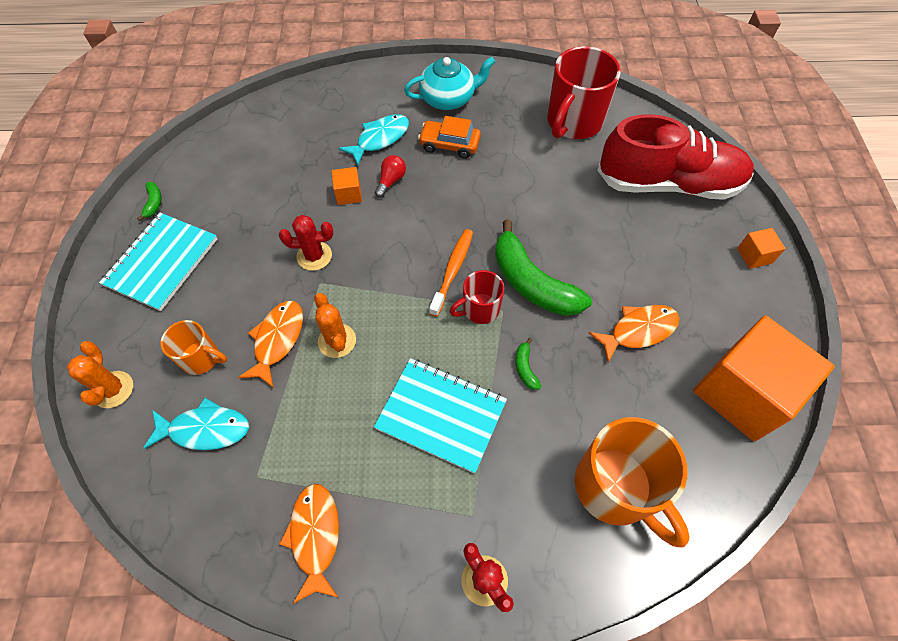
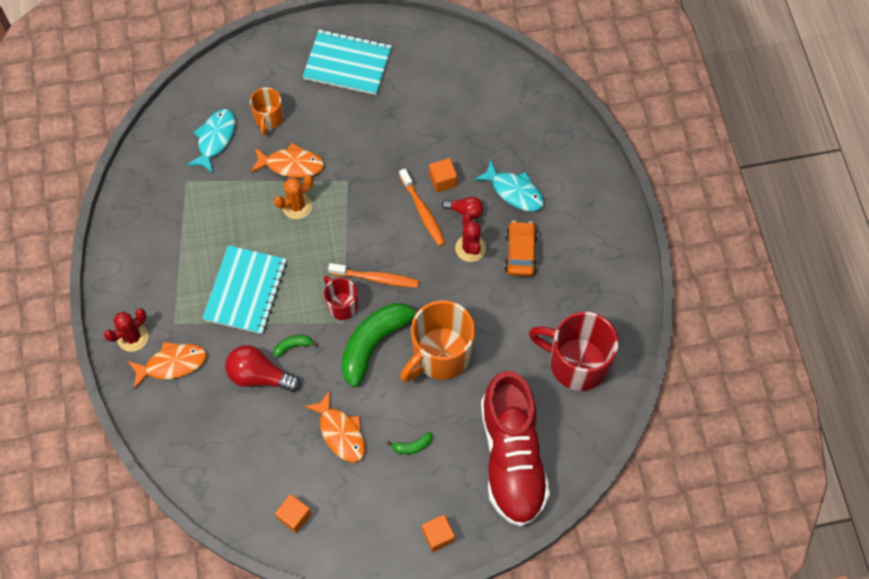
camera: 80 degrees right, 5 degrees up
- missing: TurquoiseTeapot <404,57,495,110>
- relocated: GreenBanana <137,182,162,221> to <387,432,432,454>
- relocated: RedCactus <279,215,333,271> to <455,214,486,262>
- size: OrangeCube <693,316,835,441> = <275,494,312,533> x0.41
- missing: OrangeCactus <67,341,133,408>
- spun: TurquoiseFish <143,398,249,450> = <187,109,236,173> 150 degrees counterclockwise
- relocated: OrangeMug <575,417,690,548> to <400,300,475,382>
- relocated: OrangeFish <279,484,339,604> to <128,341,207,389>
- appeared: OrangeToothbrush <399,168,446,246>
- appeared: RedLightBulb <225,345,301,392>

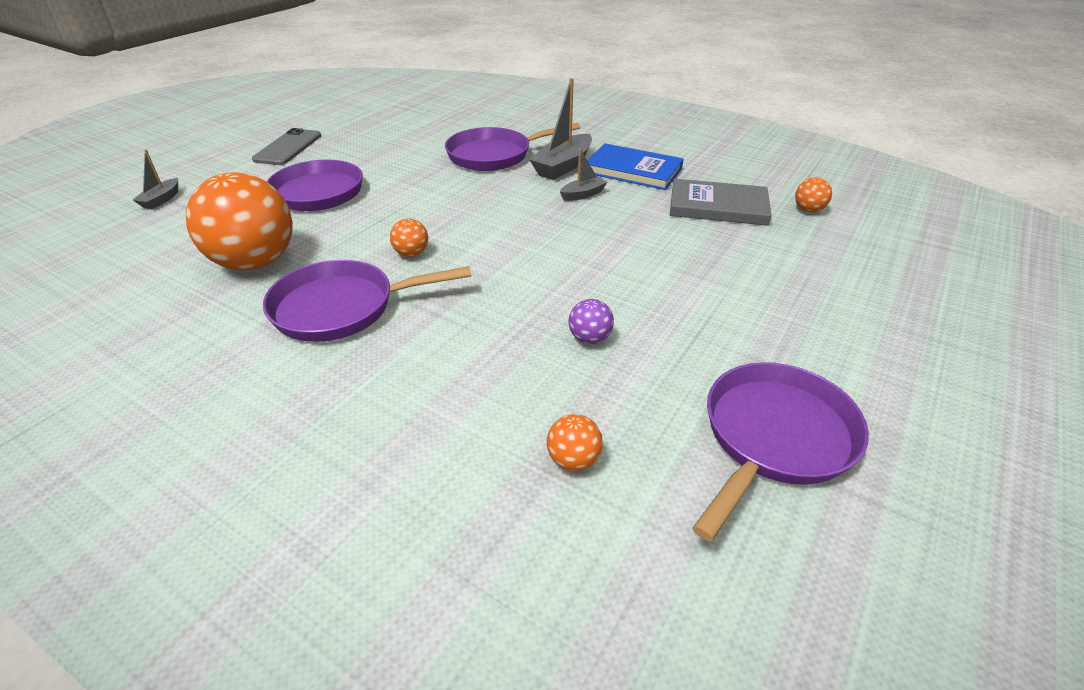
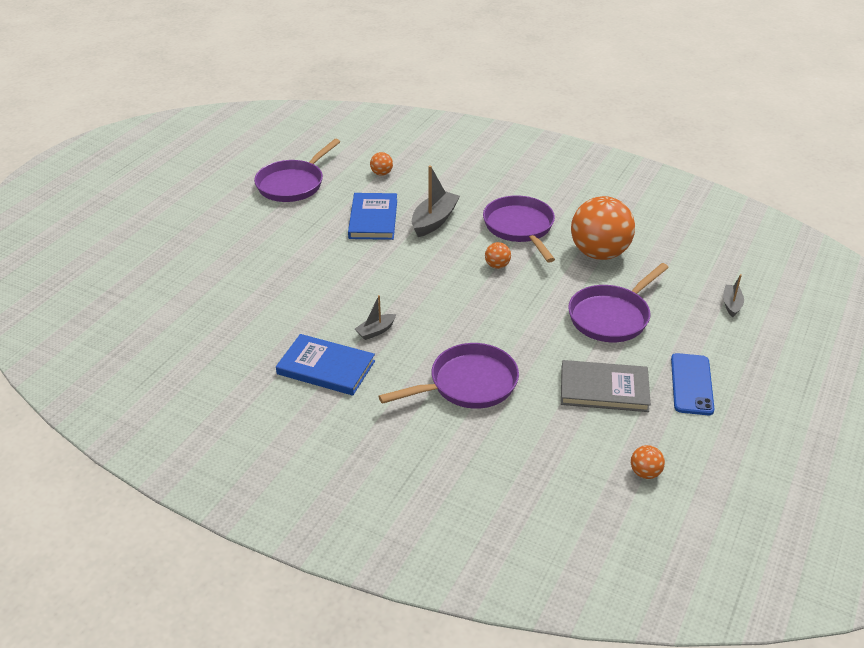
camera: 175 degrees right, 0 degrees up
- relocated: GreyBoat <529,78,592,180> to <412,165,460,237>
- colour: GreyPhone <252,128,321,165> to BluePhone <671,353,714,415>
- relocated: OrangeBall <795,177,832,212> to <631,445,665,479>
- relocated: GreyBook <670,179,772,226> to <561,360,651,412>
- spun: PurplePan <263,260,471,342> = <483,195,555,263> 90 degrees counterclockwise
- exchanged: PurpleBall <568,299,614,344> to BlueBook <348,193,397,240>

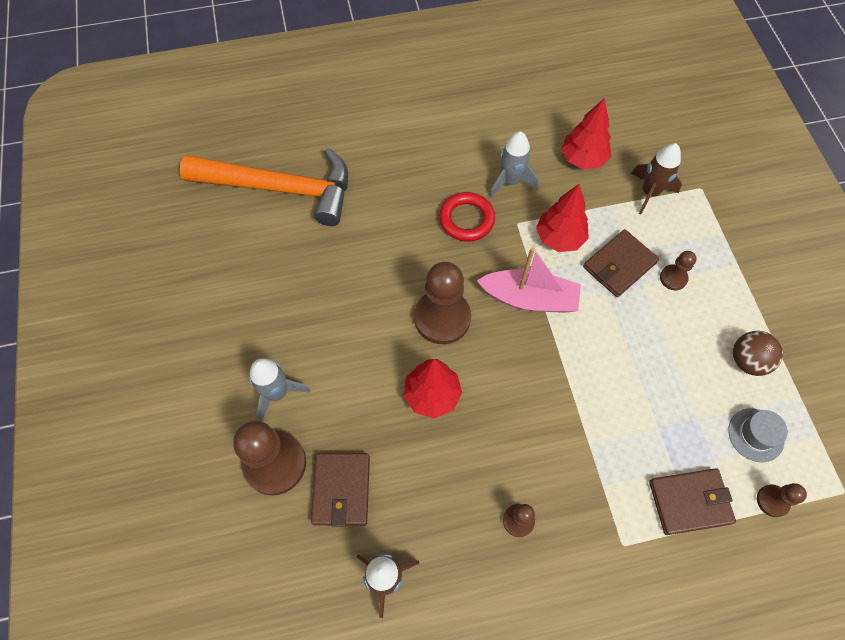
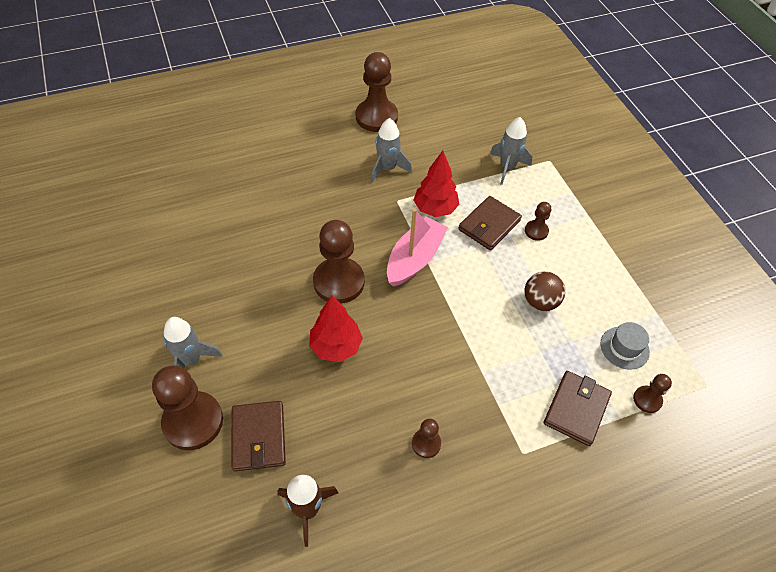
camera: 10 degrees left, 10 degrees down
- missing: RedTree <561,98,611,169>
- colour: BrownRocket <631,143,682,215> to GreyRocket <490,117,532,185>
- missing: OrangeHammer <180,148,348,226>
- missing: RedRing <439,192,495,242>
- spun: PinkBoat <477,247,581,313> = <387,208,448,287> 60 degrees counterclockwise
- relocated: BrownBall <733,331,783,376> to <524,271,565,311>
- spun: BrownWallet <649,468,736,535> = <544,371,612,446> 45 degrees counterclockwise
- appeared: BrownPawn <356,52,398,132>

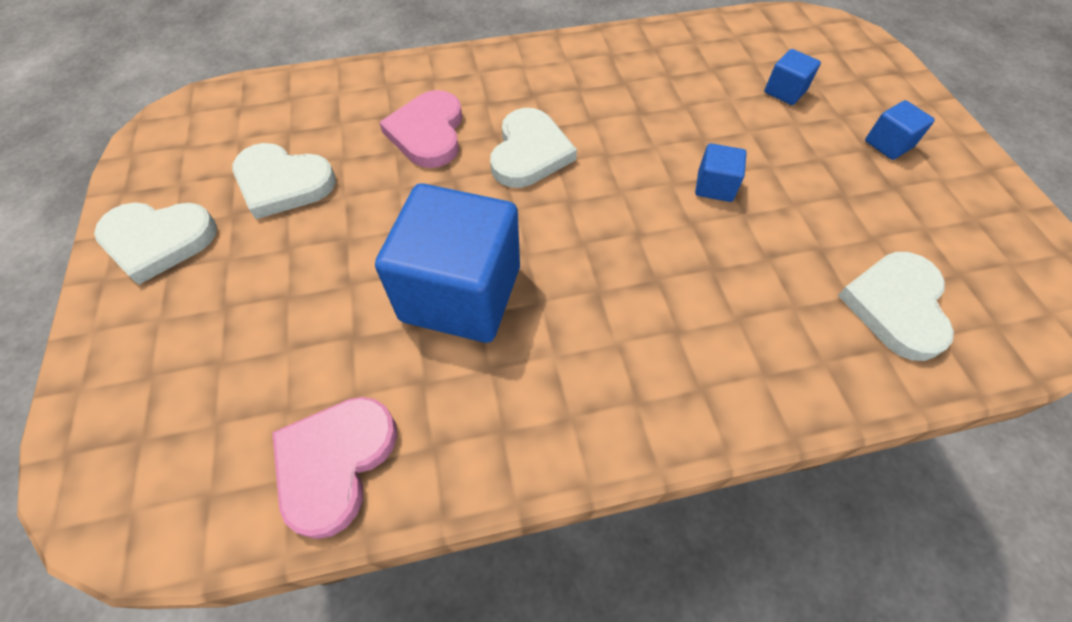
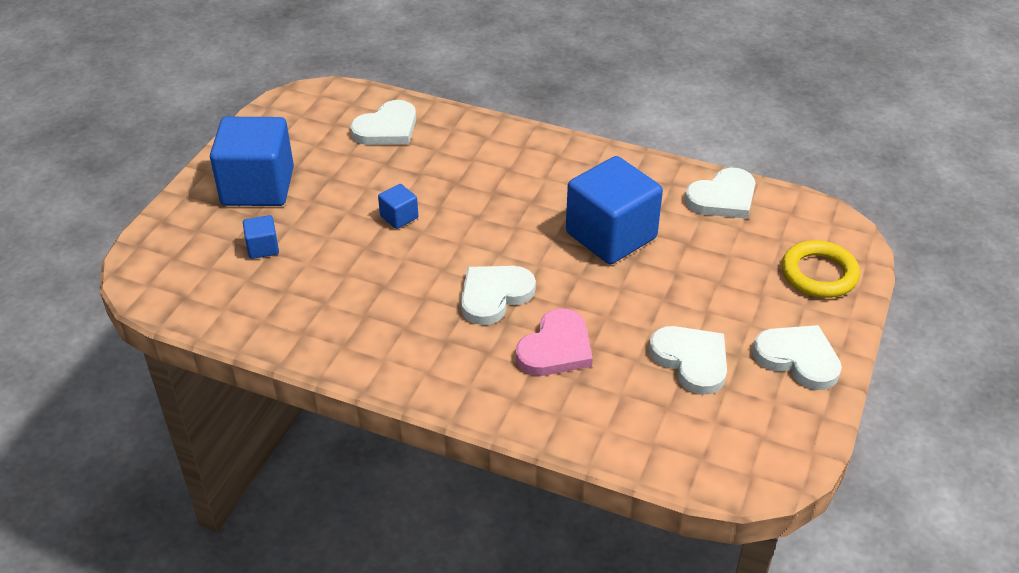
camera: 145 degrees left, 15 degrees down
- size: BlueCube <865,100,935,160> = <210,117,294,206> x2.32
- colour: PinkHeart <272,397,397,539> to WhiteHeart <685,168,755,219>
- appeared: YellowRing <782,240,860,298>

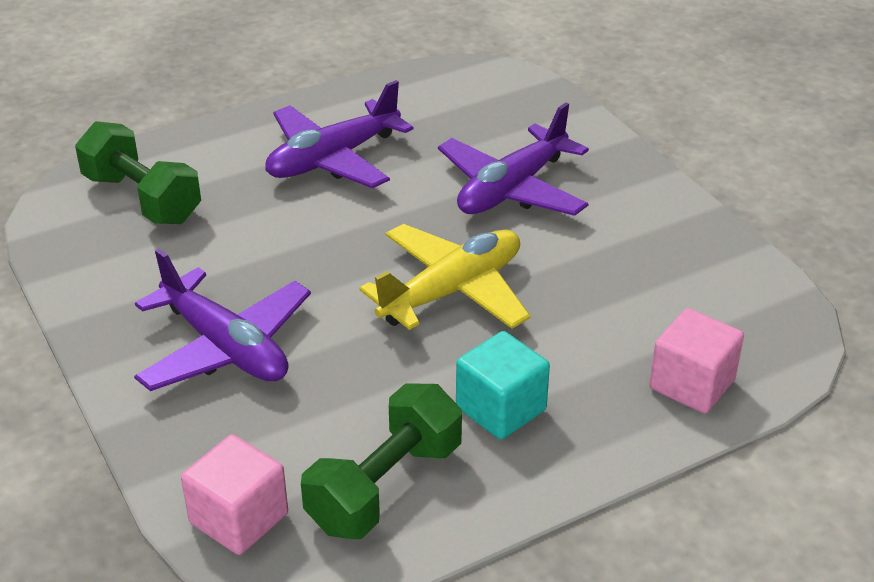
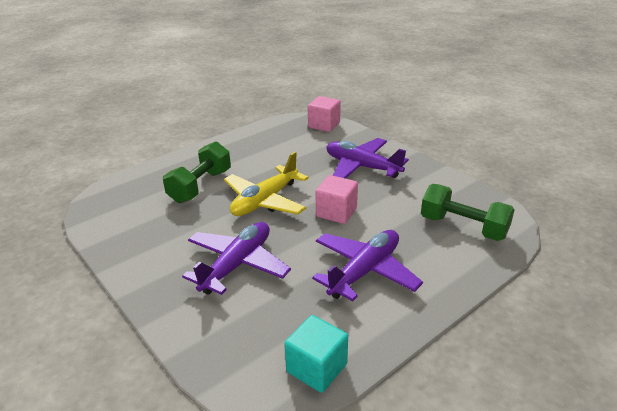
camera: 170 degrees right, 5 degrees down
- relocated: PinkCube <649,308,744,414> to <316,175,358,224>
- relocated: TurquoiseCube <456,331,550,440> to <284,315,348,393>
- relocated: GreenDumbbell <301,383,462,539> to <163,141,231,203>

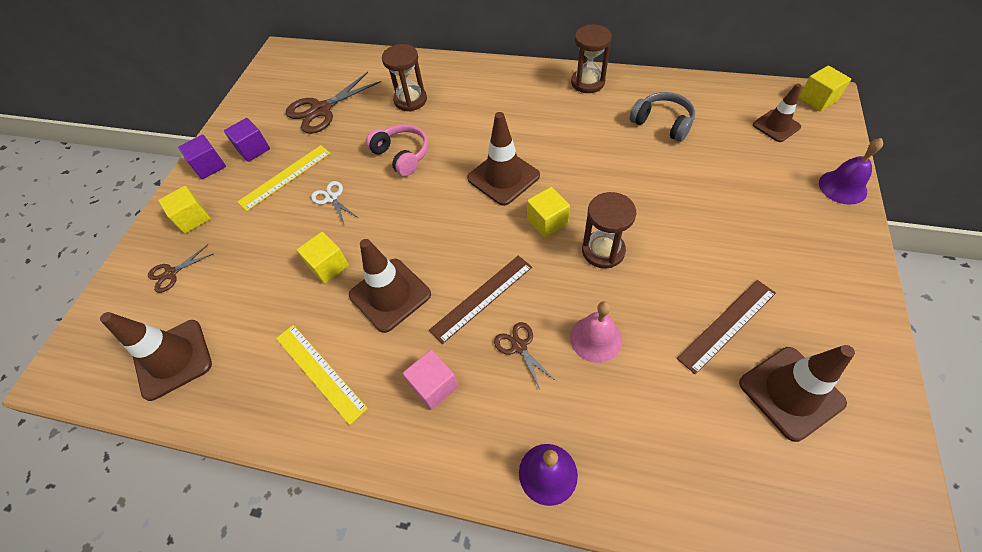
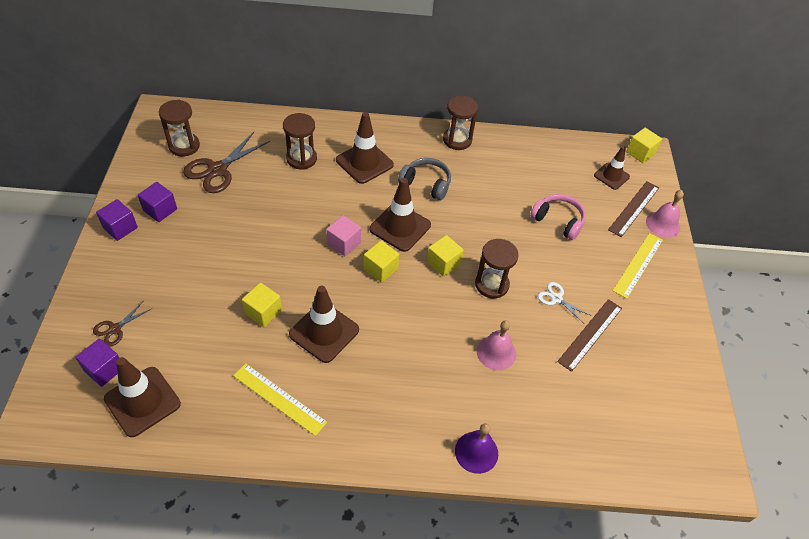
camera: 20 degrees left, 5 degrees down
- relocated: GreyHeadphones <630,92,695,142> to <398,158,451,201>
- relocated: PinkHeadphones <366,124,428,176> to <530,194,586,240>
- colour: PurpleBell <819,138,883,205> to PinkBell <646,190,684,238>
- relocated: YellowRuler <238,145,330,211> to <613,233,663,299>
- relocated: WhiteScissors <311,181,357,223> to <538,282,592,323>
- relocated: YellowCube <158,186,211,234> to <364,241,399,283>
- relocated: BrownRuler <429,255,532,344> to <608,181,659,237>
- missing: BrownScissors <494,322,556,389>
- relocated: BrownTrafficCone <739,345,855,442> to <336,112,394,184>
- relocated: PinkCube <403,350,458,410> to <326,215,361,256>
- appeared: BrownHourglass <159,100,200,156>
- appeared: PurpleCube <75,339,119,387>

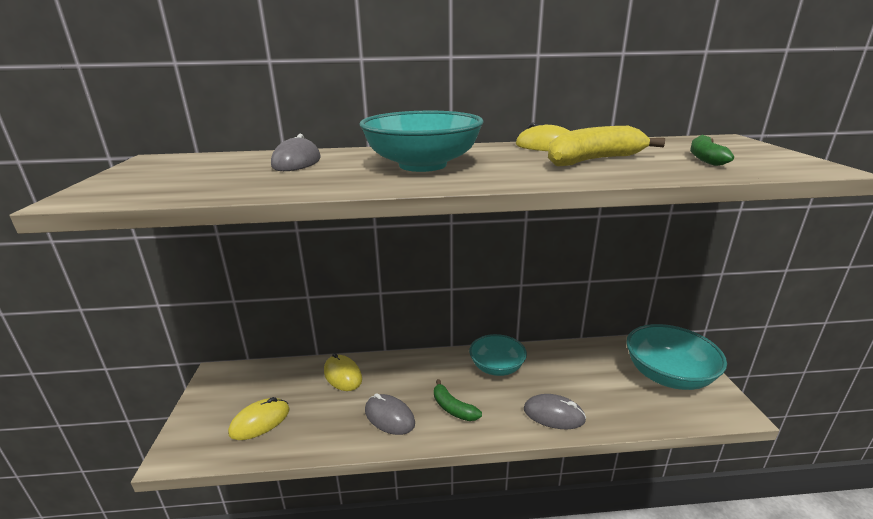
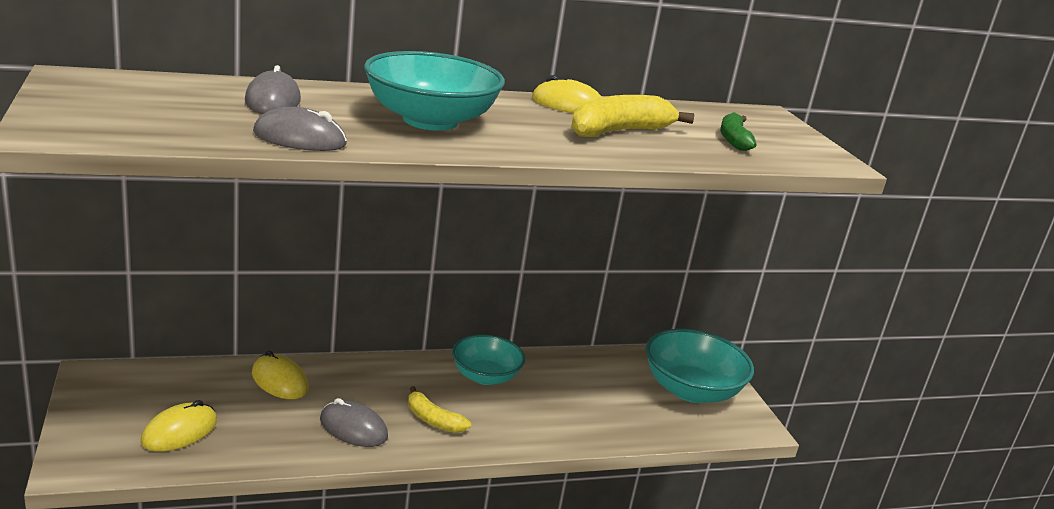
camera: 15 degrees left, 0 degrees up
- colour: GreenBanana <434,379,482,421> to YellowBanana <408,386,471,433>
- relocated: GreyMouse <524,394,586,429> to <253,107,347,151>

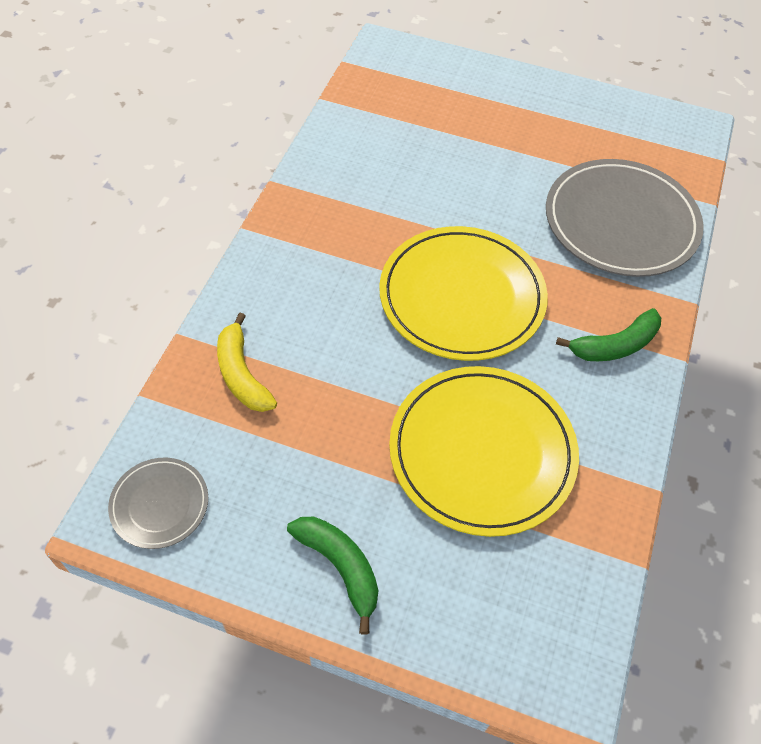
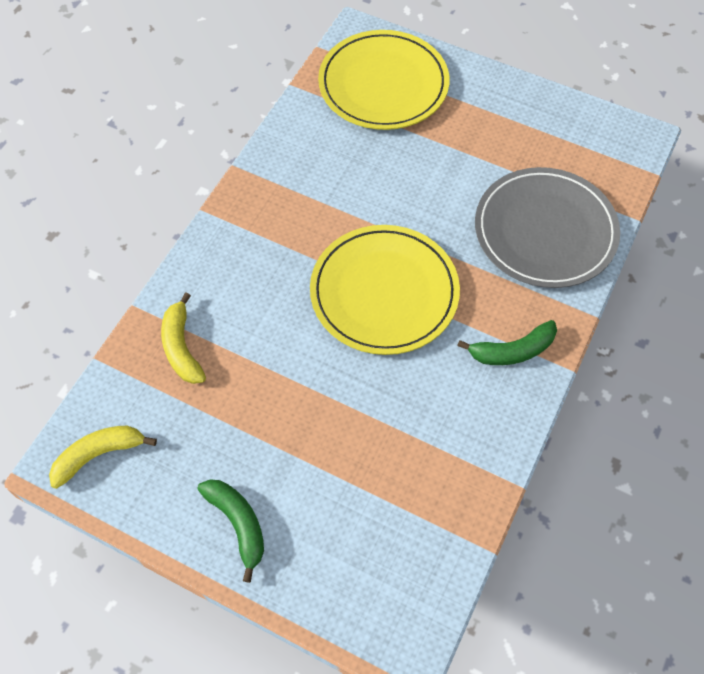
camera: 10 degrees right, 5 degrees up
- relocated: YellowPlate <389,366,579,537> to <318,30,450,130>
- exchanged: GreyPlate <108,457,208,549> to YellowBanana <49,426,157,489>

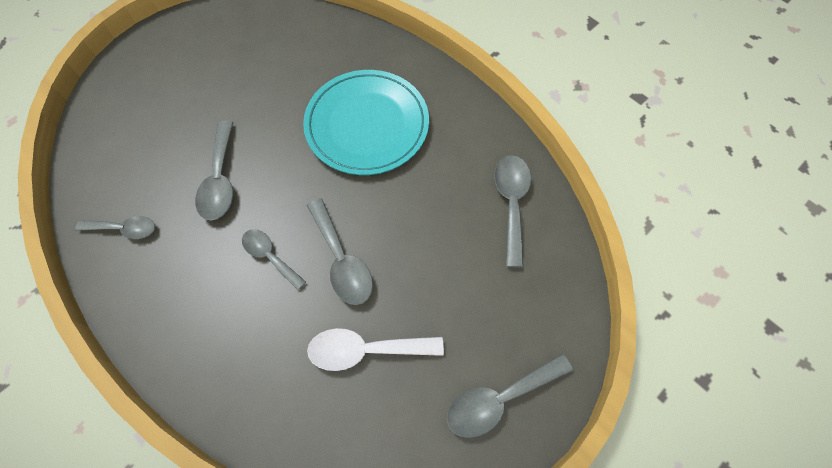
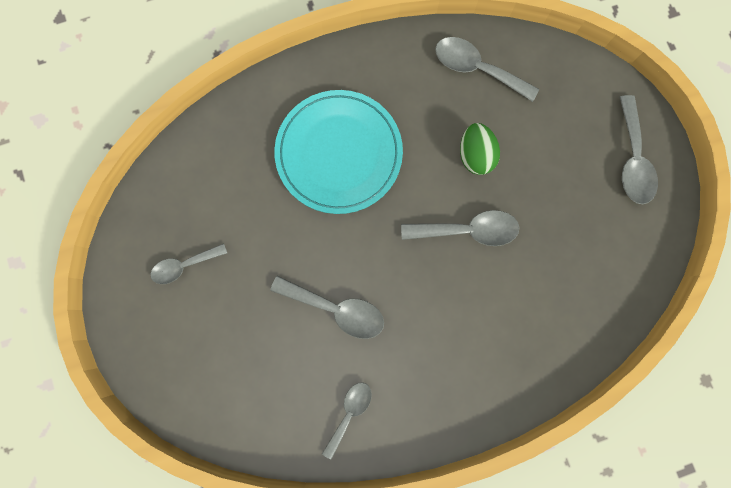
camera: 65 degrees left, 15 degrees up
- relocated: GreySpoon <242,229,306,290> to <151,243,227,284>
- missing: WhiteSpoon <307,328,444,371>
- appeared: GreenEgg <460,123,500,175>

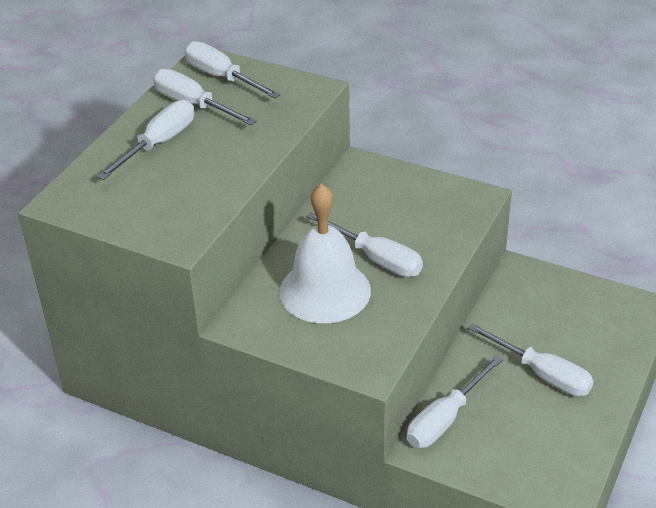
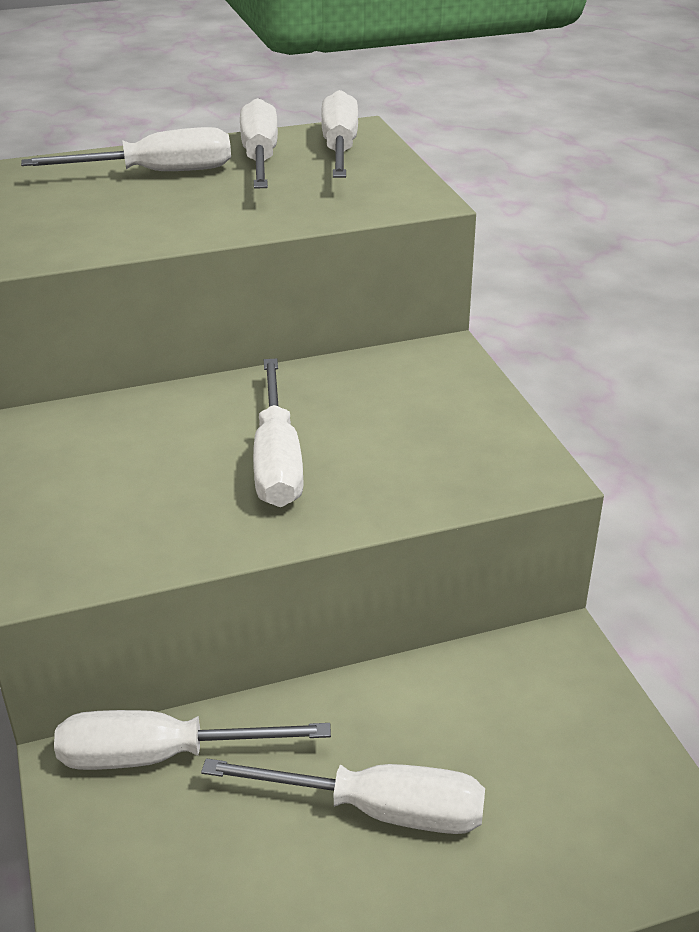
camera: 45 degrees right, 5 degrees down
- missing: WhiteBell <279,184,371,323>
- spun: WhiteScrewdriver <468,324,593,396> = <201,758,485,834> 75 degrees counterclockwise

